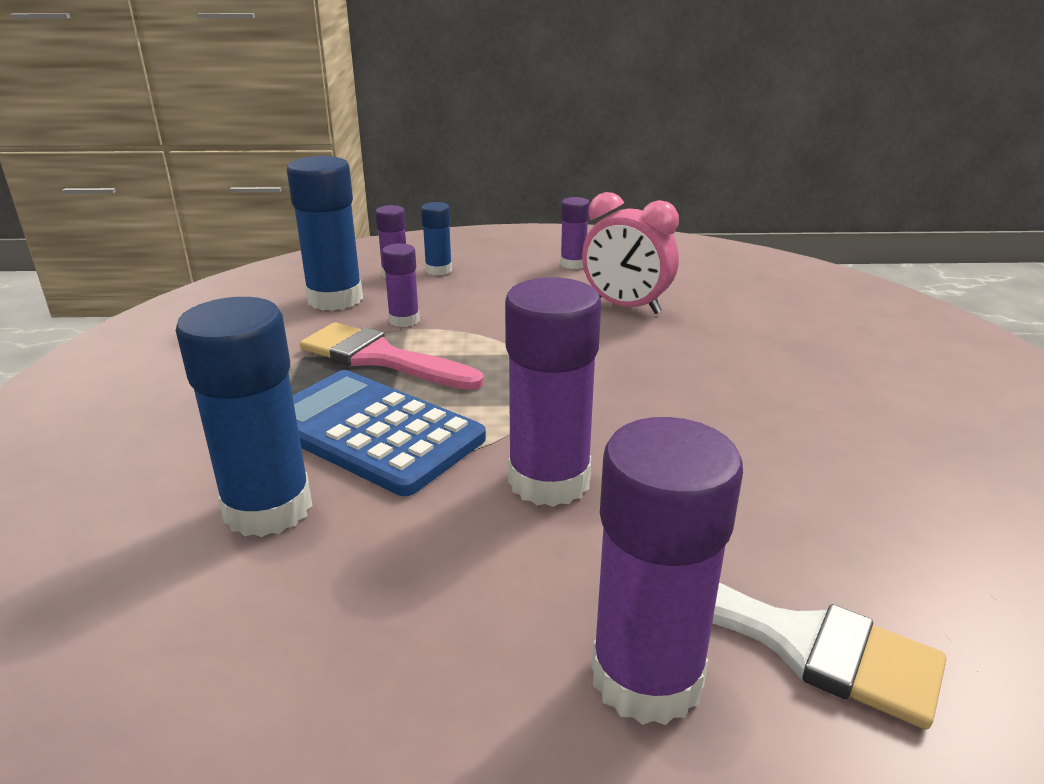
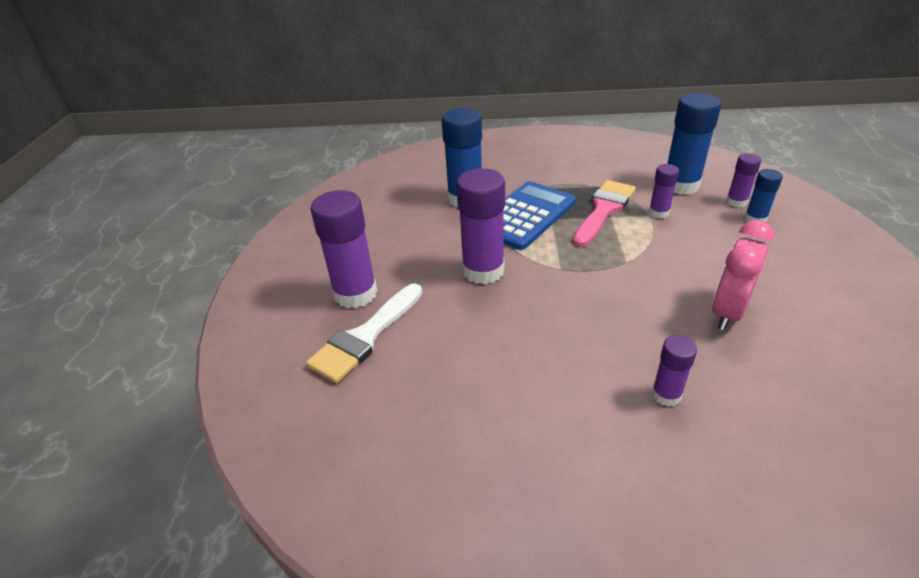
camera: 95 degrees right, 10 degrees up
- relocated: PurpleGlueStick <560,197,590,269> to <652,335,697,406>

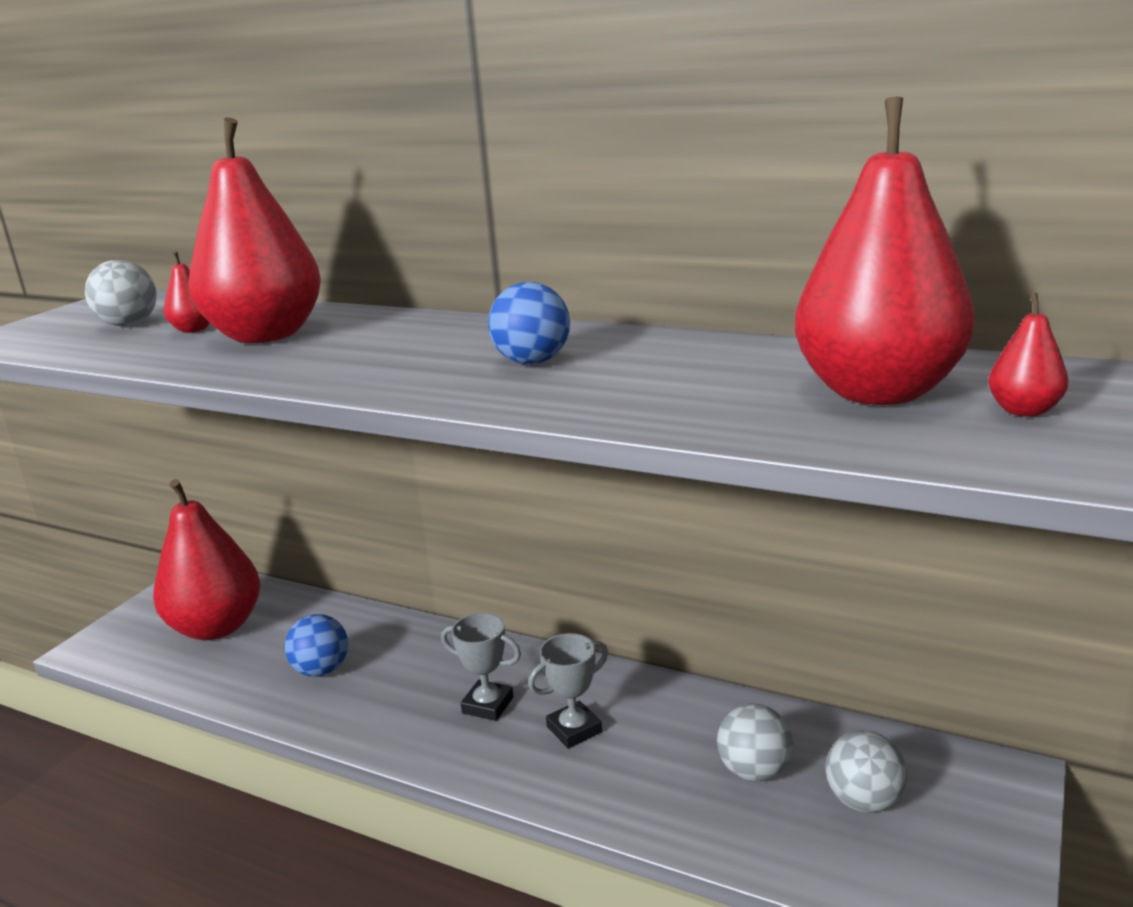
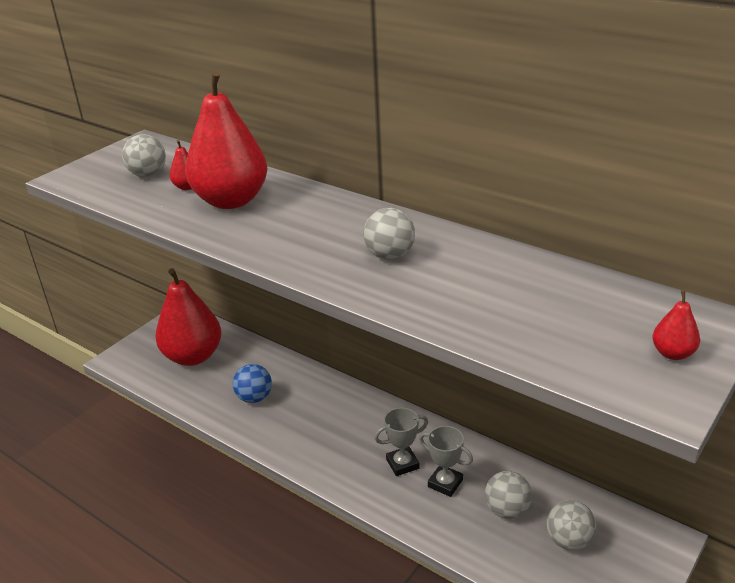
camera: 10 degrees right, 10 degrees up
- missing: RedPear <795,96,975,405>
- colour: BlueBall <488,282,570,365> to GreyBall <363,208,415,260>
- relocated: GreyTrophy <441,613,521,721> to <419,426,473,497>

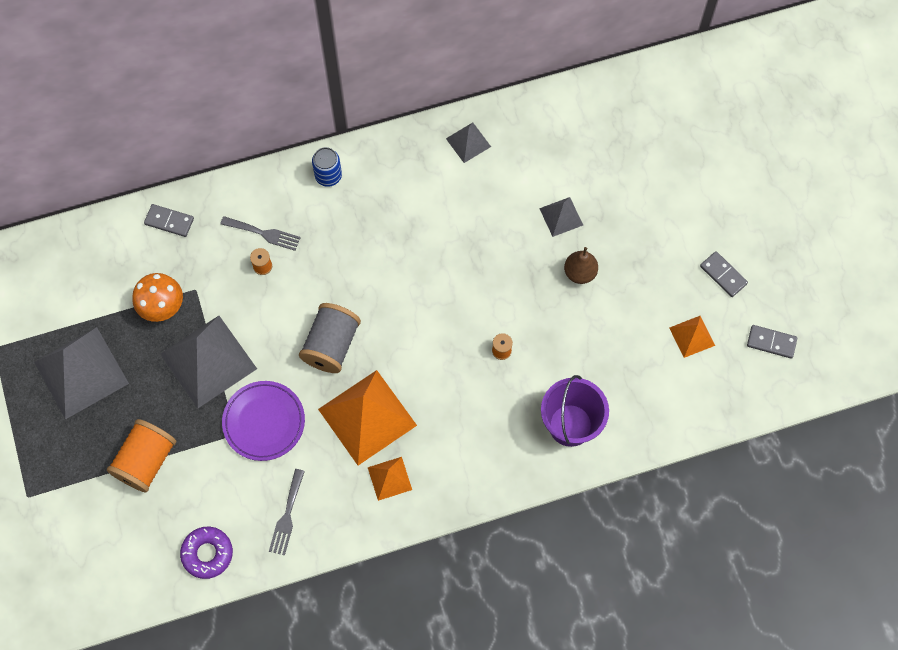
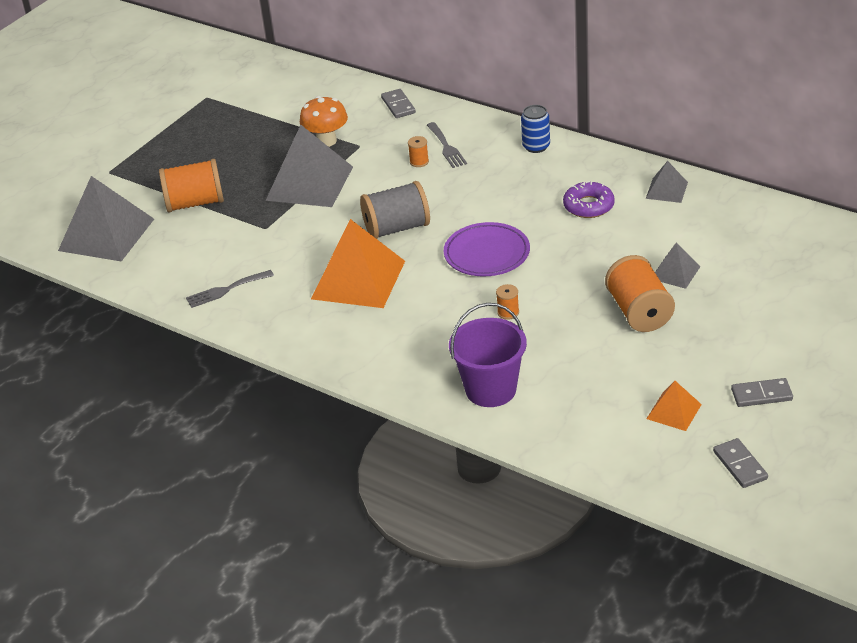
camera: 55 degrees right, 30 degrees down
- exchanged: BrownPear <564,247,598,284> to OrangeSpool <605,255,675,332>
- spun: GreyDomino <700,251,748,297> = <731,378,793,407> 75 degrees clockwise
- relocated: GreyPyramid <34,327,129,420> to <58,176,154,262>
- relocated: PurplePlate <222,381,305,461> to <444,222,530,276>
- missing: OrangePyramid <368,457,412,501>
- relocated: PurpleDonut <180,527,233,579> to <563,181,615,218>

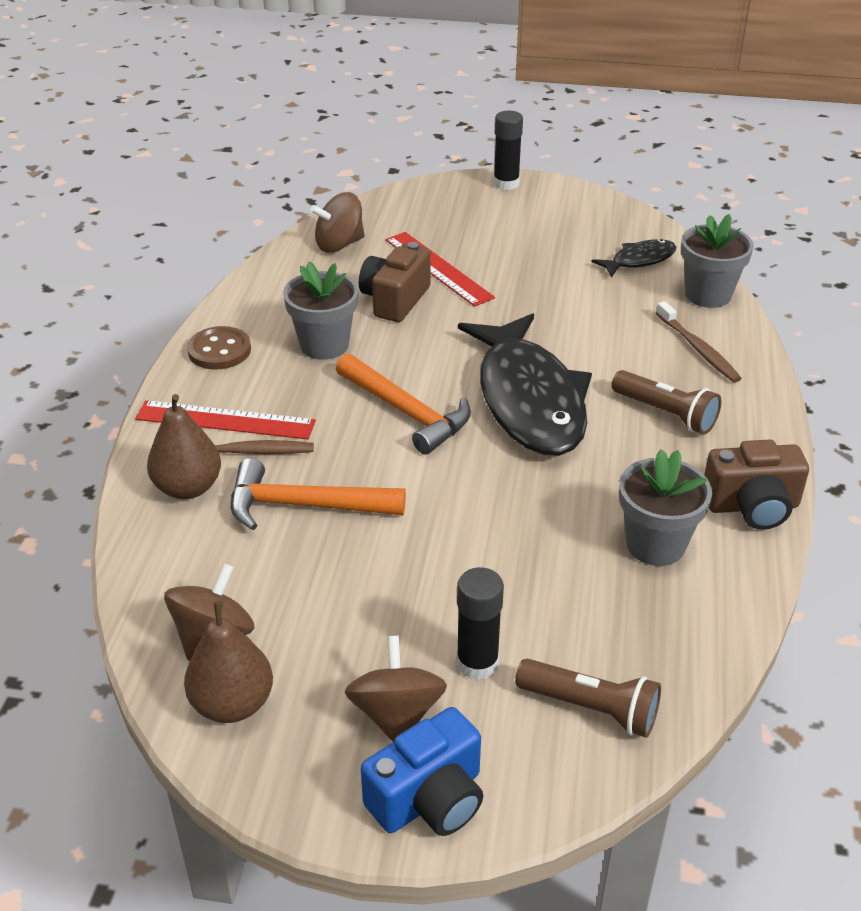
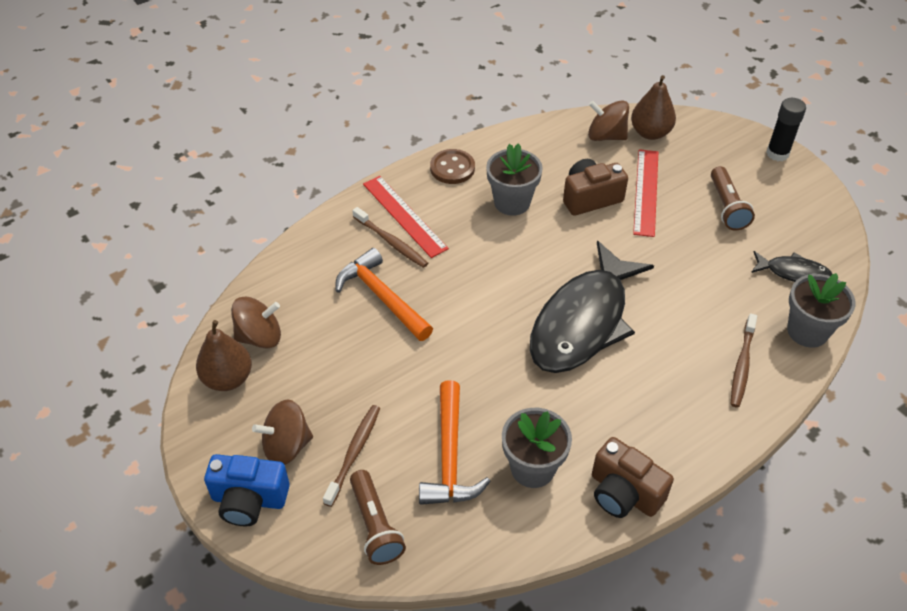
camera: 45 degrees right, 10 degrees up
- relocated: OrangeHammer <336,353,471,455> to <419,380,491,505>
- relocated: BrownFlashlight <612,370,721,434> to <711,166,755,231>
- relocated: BrownPear <147,394,221,499> to <631,75,676,140>
- exchanged: BlackGlueStick <456,567,504,680> to BrownToothbrush <323,405,380,507>
- spun: BrownSpinningTop <345,636,447,742> = <252,399,313,465> 150 degrees counterclockwise

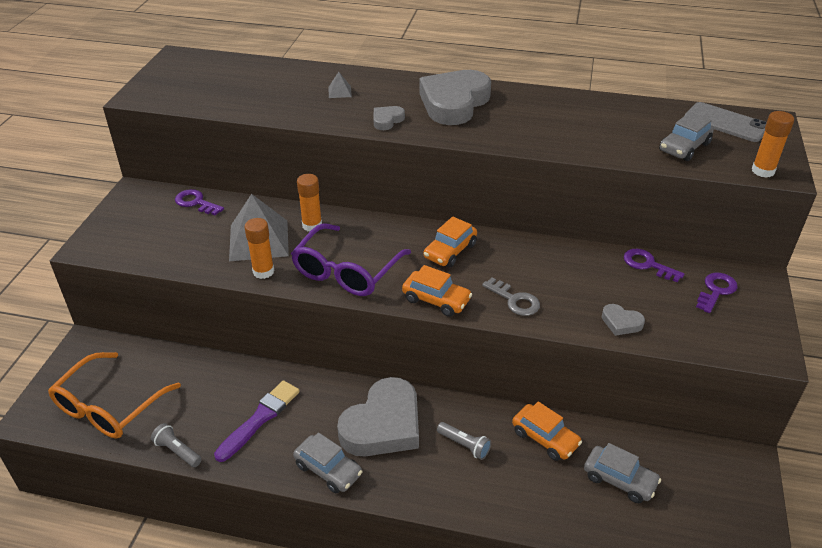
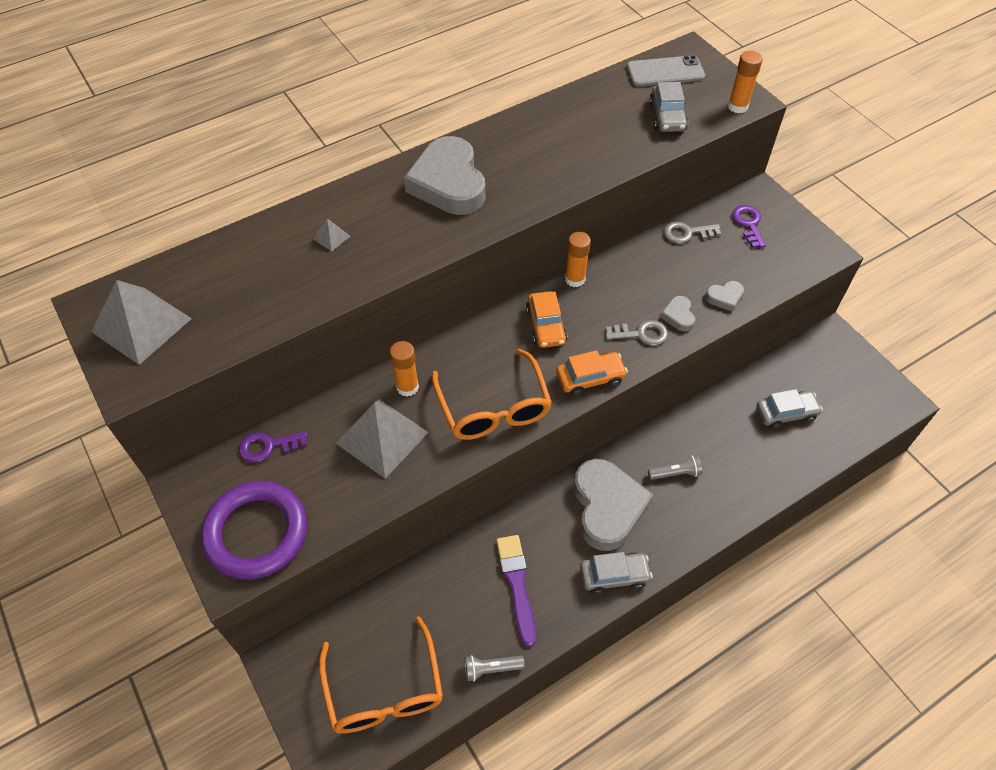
camera: 45 degrees left, 15 degrees up
- relocated: GreyHeart <373,106,405,130> to <660,296,695,332>
- relocated: OrangeGlueStick <244,218,274,279> to <565,232,591,287>
- colour: PurpleGlasses <291,223,411,296> to OrangeGlasses <432,349,552,440>
- colour: PurpleKey <624,249,685,282> to GreyKey <664,221,721,244>
- missing: OrangeCar <512,402,582,461>
- appeared: GreyPyramid <91,280,192,365>
- appeared: PurpleRing <201,481,307,580>

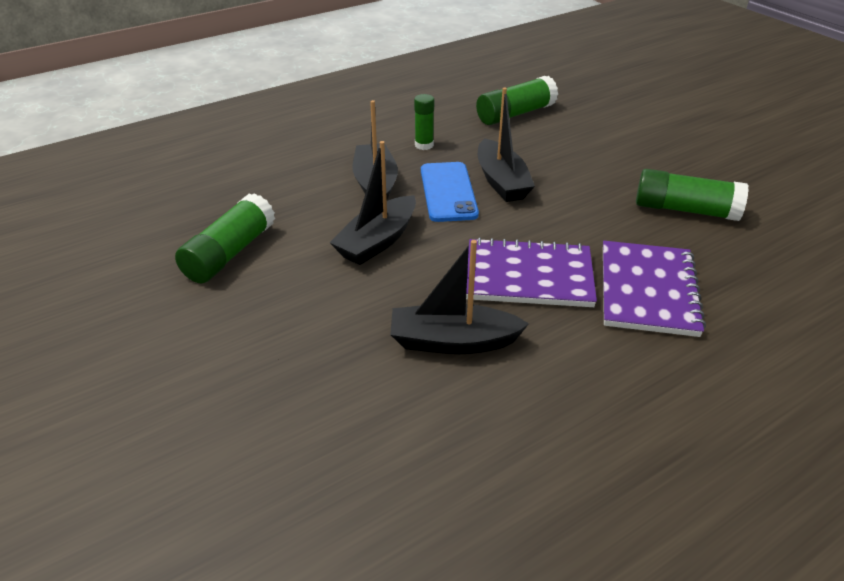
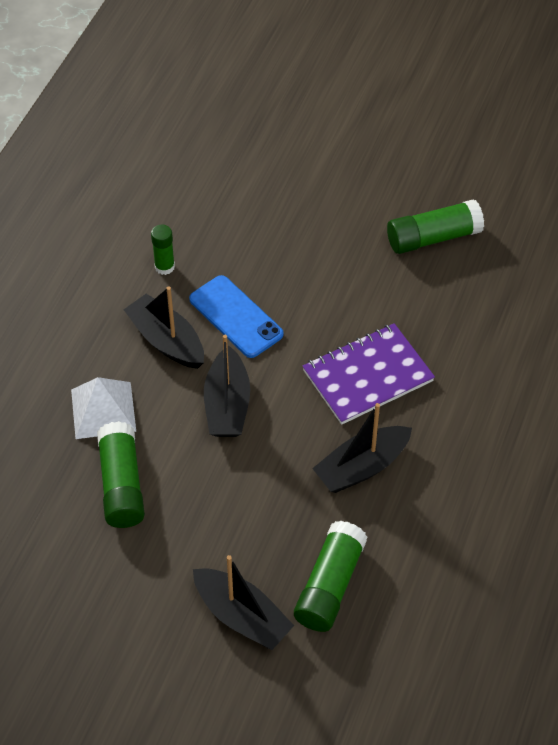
camera: 35 degrees left, 15 degrees up
- relocated: GreenGlueStick <476,76,558,125> to <294,521,368,632>
- relocated: BlackBoat <478,87,535,202> to <193,555,294,650>
- missing: PurpleNotebook <603,241,706,337>
- appeared: WhitePyramid <71,377,136,439>

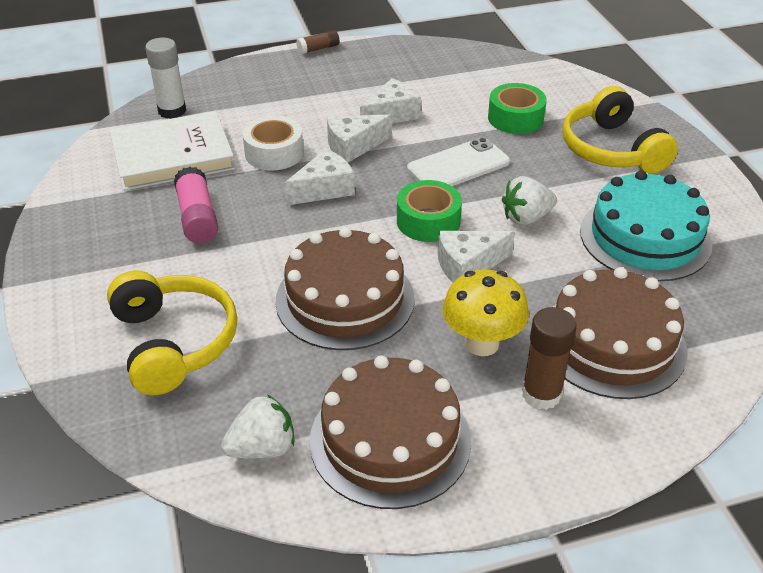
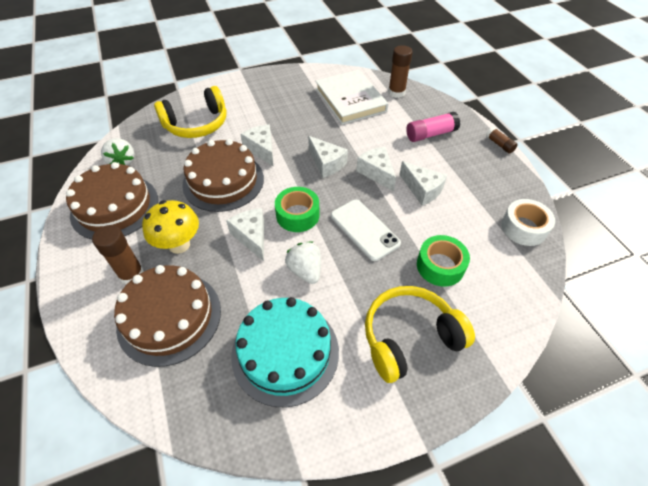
camera: 85 degrees right, 10 degrees up
- colour: WhiteGlueStick <145,38,186,119> to BrownGlueStick <388,45,413,98>
- relocated: WhiteTape <242,116,303,170> to <501,199,555,246>
- relocated: PinkGlueStick <174,167,218,243> to <406,112,460,142>
- appeared: WhiteCheese <240,124,274,167>

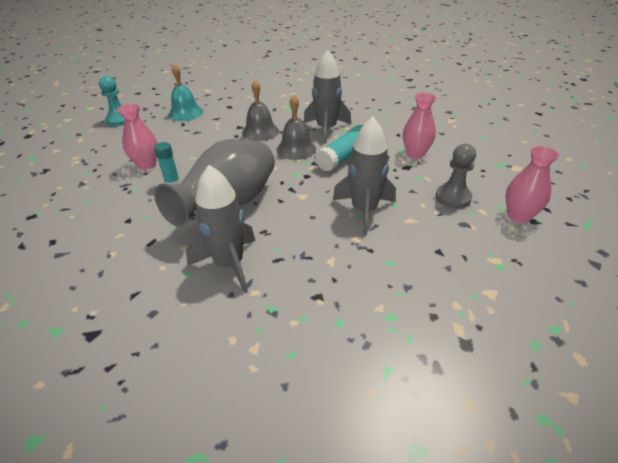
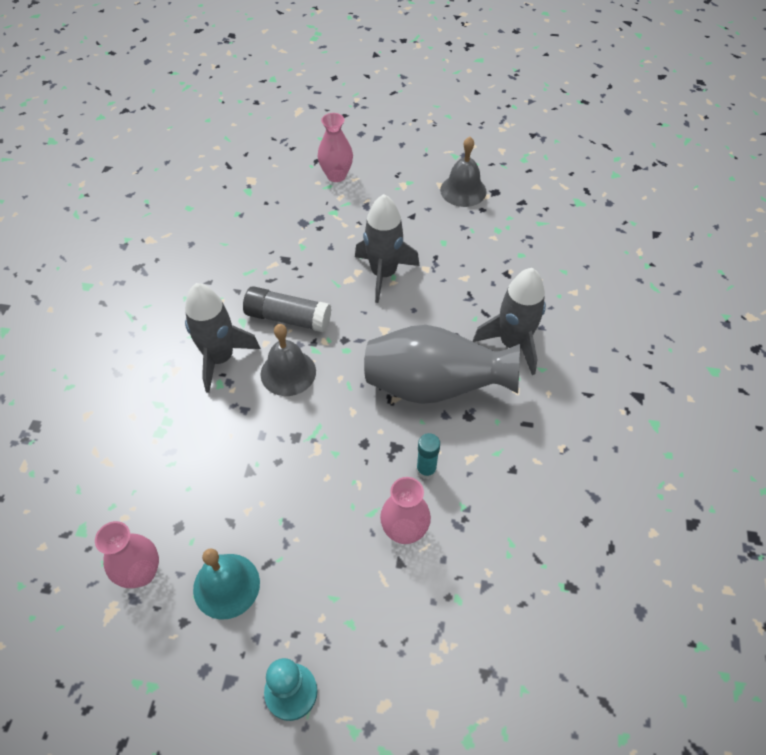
camera: 115 degrees left, 15 degrees up
- relocated: GreyBell <242,80,279,141> to <440,137,486,207>
- relocated: PinkVase <403,93,436,159> to <95,521,159,588>
- colour: TurquoiseGlueStick <315,125,363,172> to GreyGlueStick <243,286,331,332>
- missing: GreyPawn <436,144,476,208>

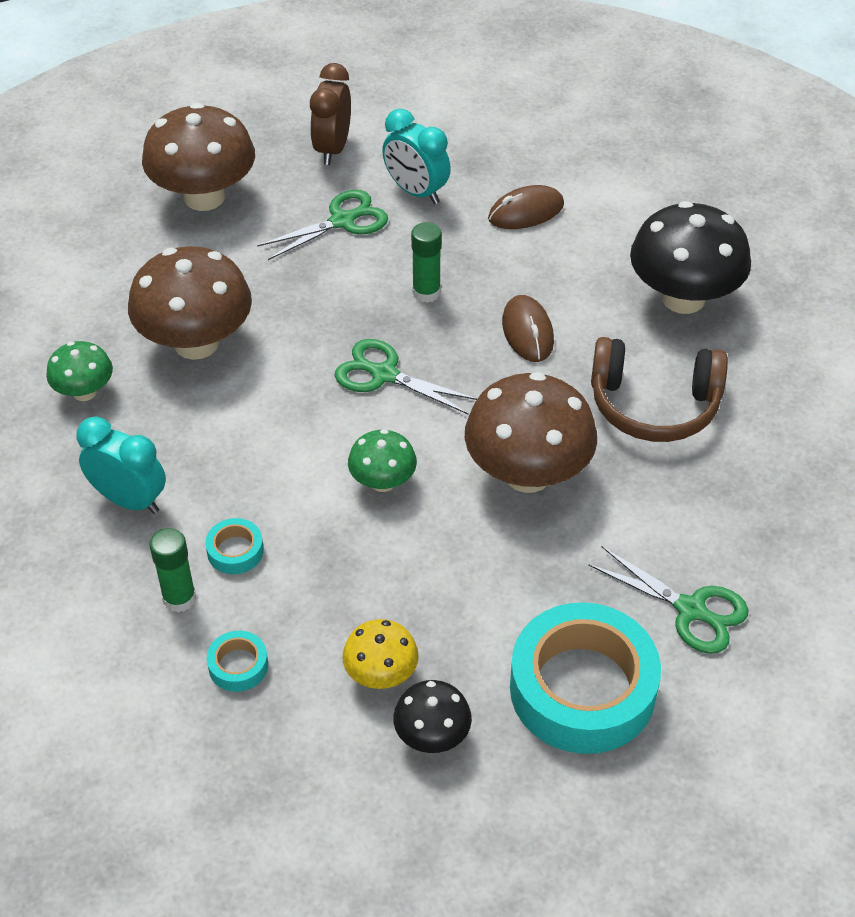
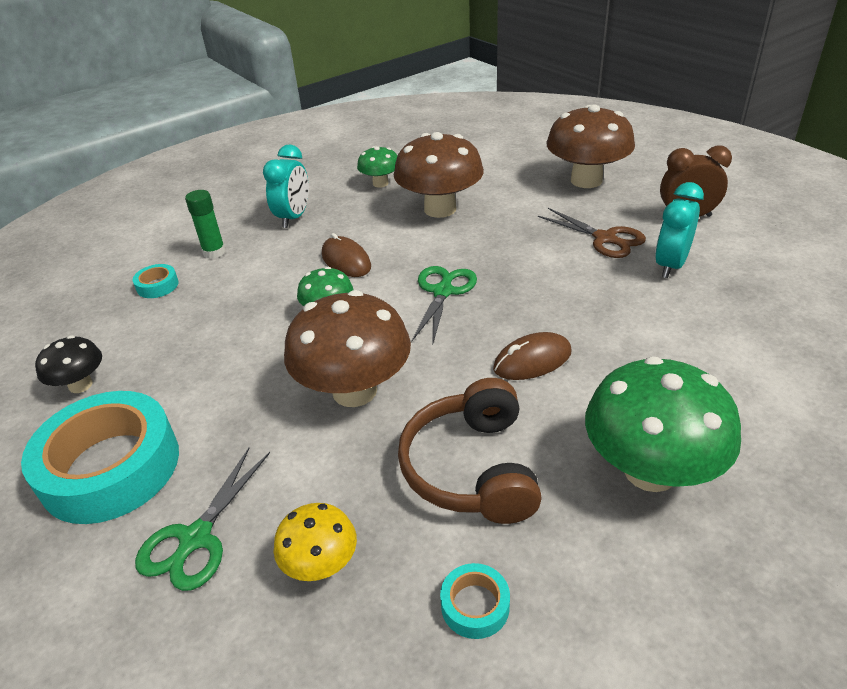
camera: 80 degrees right, 10 degrees down
- relocated: BrownMouse <488,185,564,229> to <322,233,371,277>
- colour: GreenScissors <257,190,388,260> to BrownScissors <538,208,646,258>
- colour: BlackMushroom <630,201,751,314> to GreenMushroom <585,356,741,492>
- missing: GreenGlueStick <411,222,442,303>
- relocated: TurquoiseTape <205,518,264,574> to <440,563,510,639>
- relocated: YellowMushroom <342,619,419,689> to <274,503,357,581>

